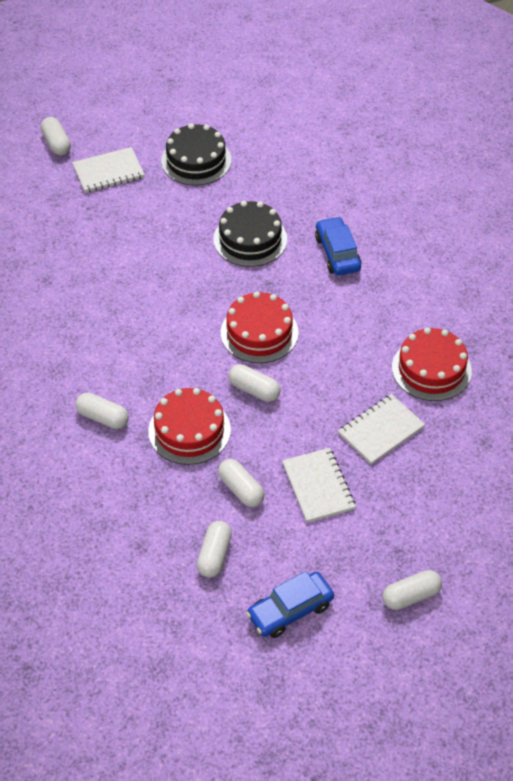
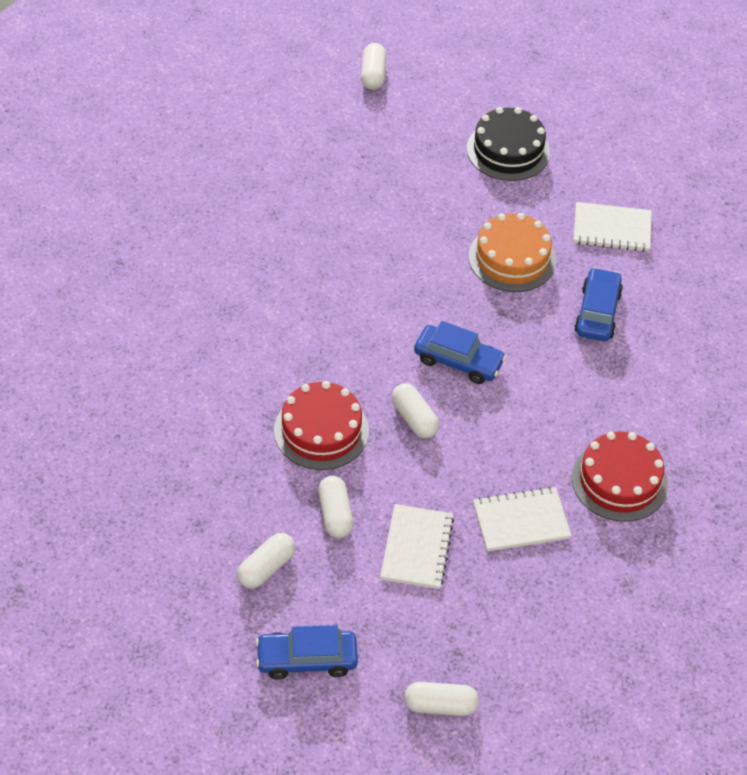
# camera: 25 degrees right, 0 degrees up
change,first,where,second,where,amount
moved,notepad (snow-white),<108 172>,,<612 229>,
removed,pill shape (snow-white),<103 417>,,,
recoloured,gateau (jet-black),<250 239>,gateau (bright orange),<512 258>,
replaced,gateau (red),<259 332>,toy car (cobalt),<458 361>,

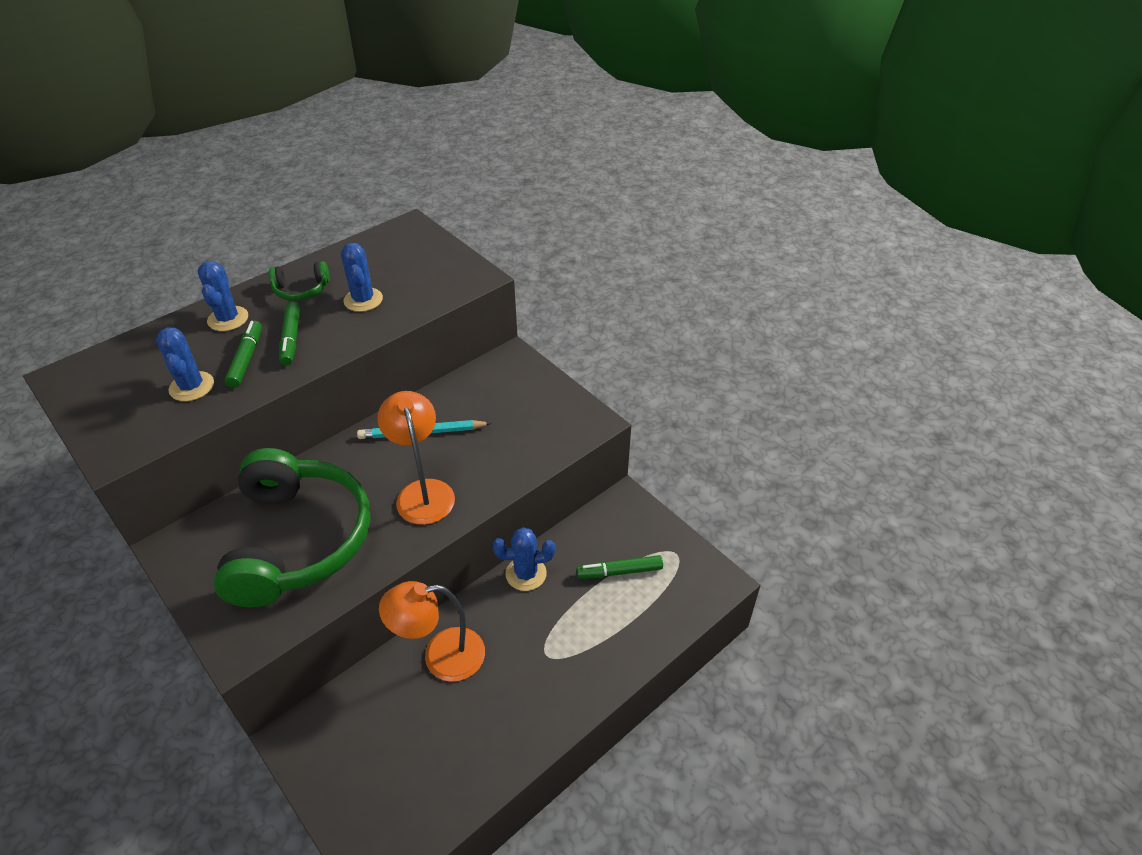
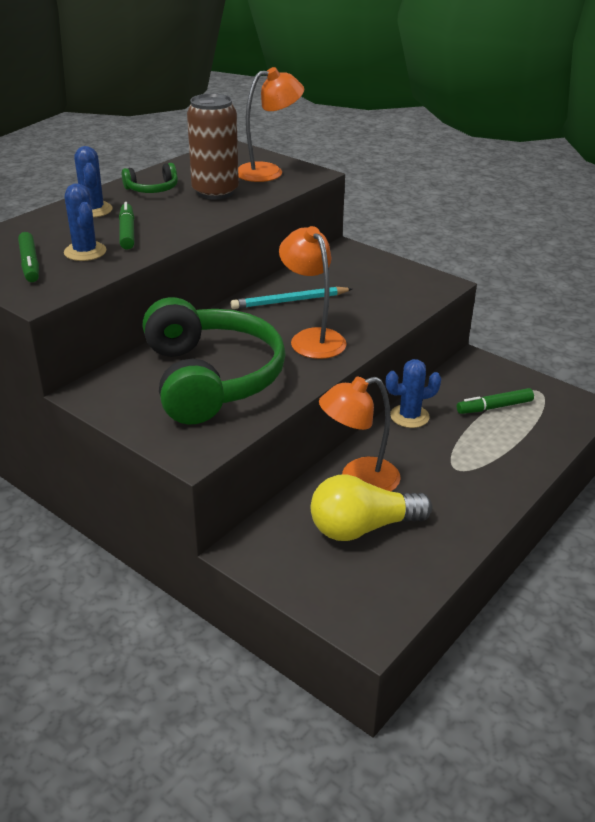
# camera: 10 degrees left, 10 degrees down
change,first,where,second,where,amount
moved,marker (green),<291 338>,,<30 264>,
replaced,prickly plant (cobalt),<363 300>,soda can (dark brown),<215 192>,
added,,,lamp (bright orange),<268 172>,
added,,,lightbulb (golden),<362 527>,

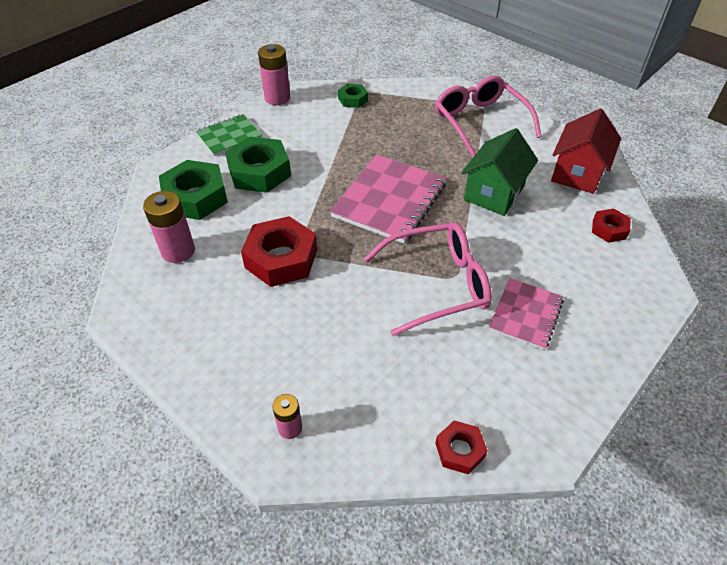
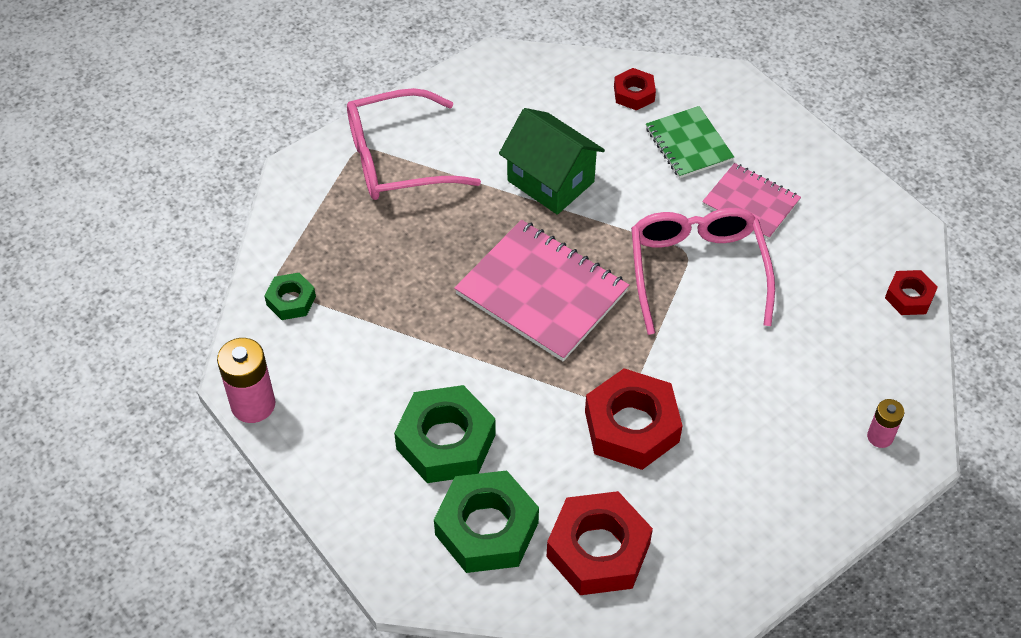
# camera: 80 degrees left, 5 degrees up
change,first,where,second,where,amount
replaced,battery (pink),<178 251>,nut (red),<598 550>,
moved,notepad (green),<229 136>,,<688 144>,
removed,toy house (red),<577 173>,,,

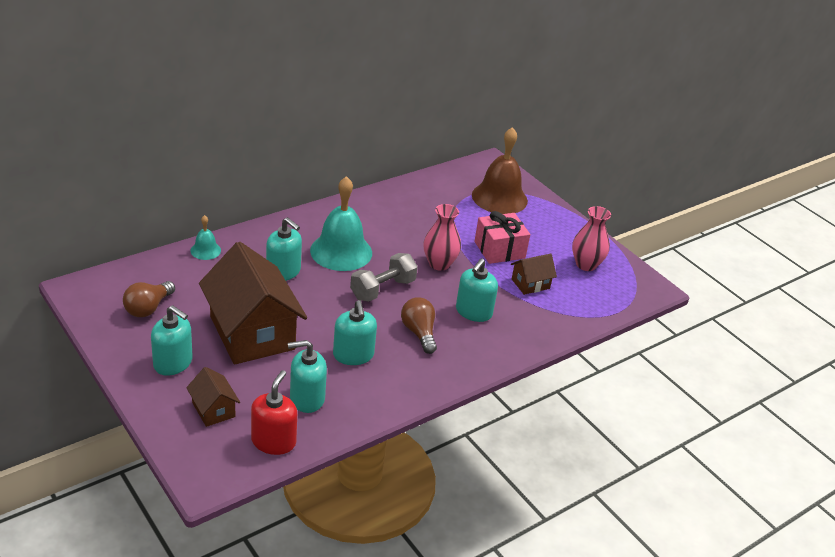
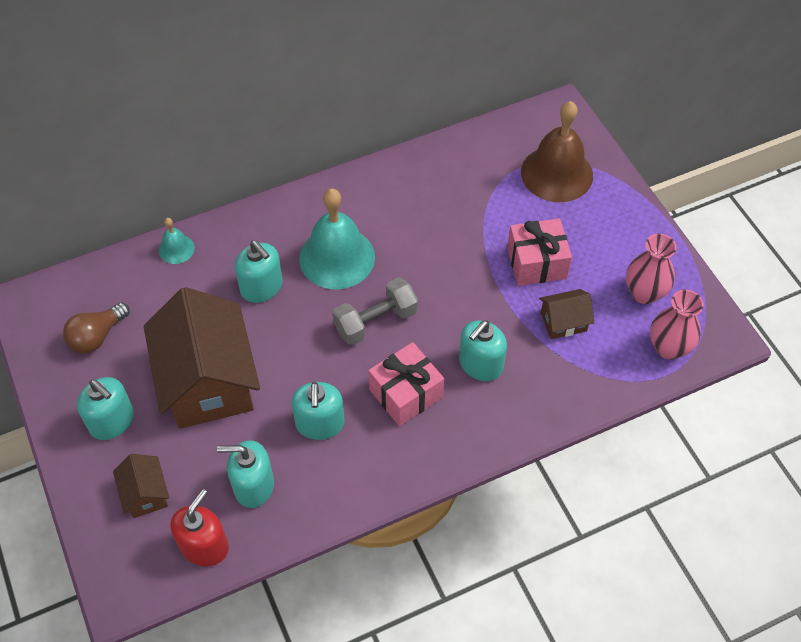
# camera: 15 degrees right, 20 degrees up
change,first,where,second,where,amount
replaced,lightbulb (dark brown),<419 333>,gift (pink),<406 393>,
moved,tall vase (pink),<439 264>,,<668 348>,

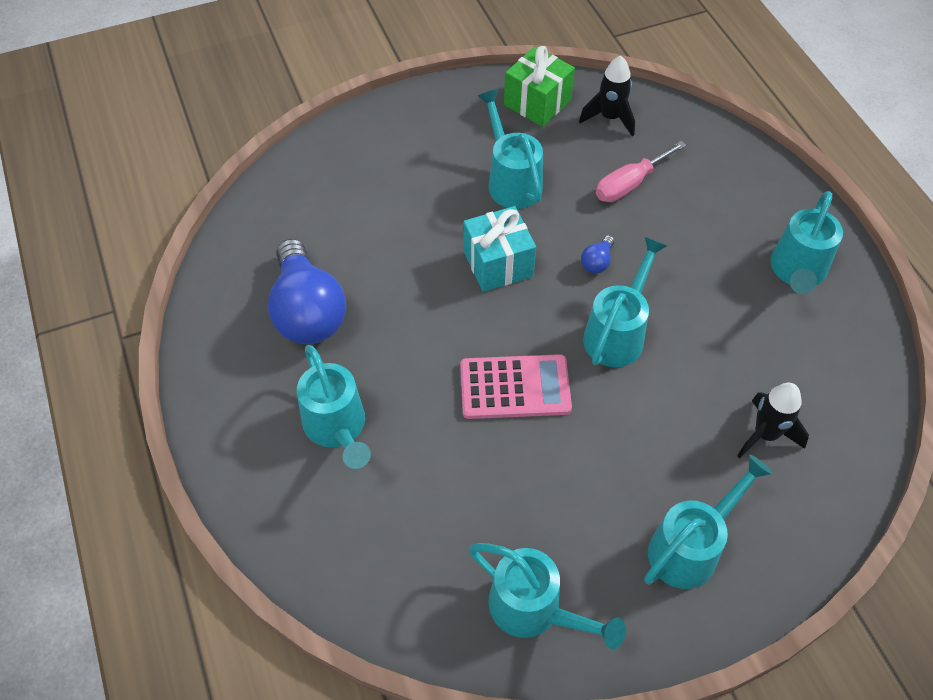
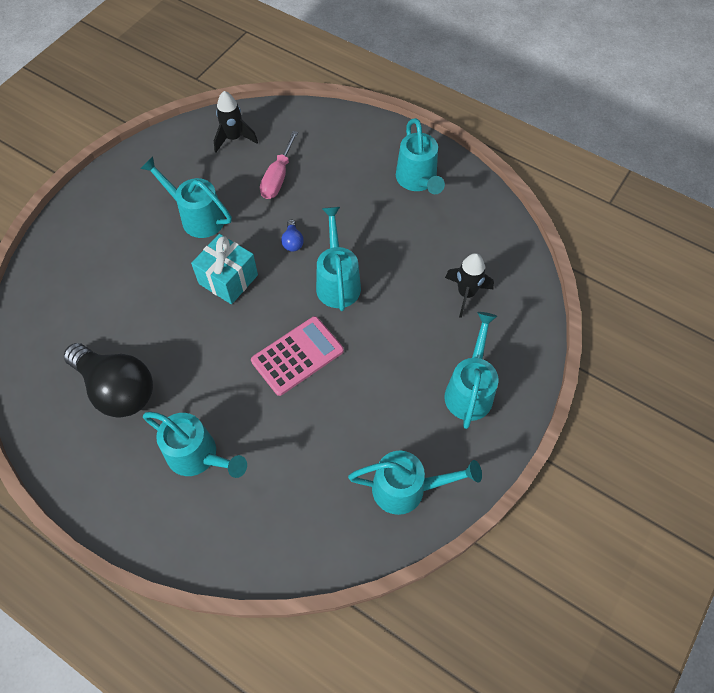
# camera: 35 degrees left, 5 degrees up
change,first,where,second,where,amount
recoloured,lightbulb (cobalt),<307 311>,lightbulb (jet-black),<117 389>,
removed,gift (green),<537 102>,,,

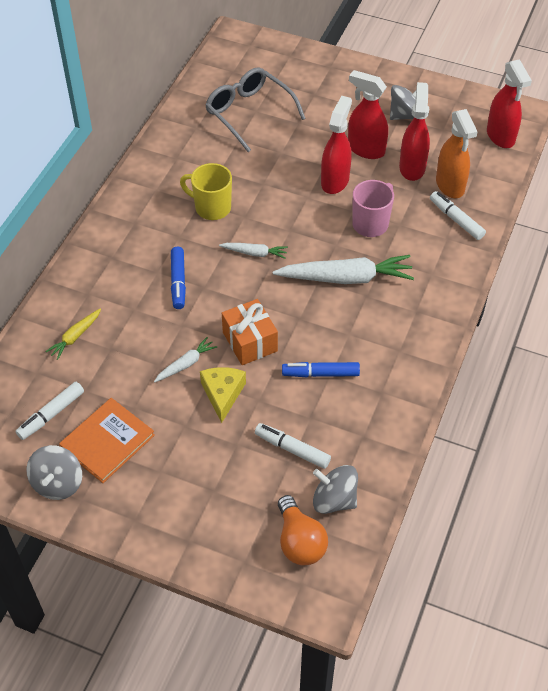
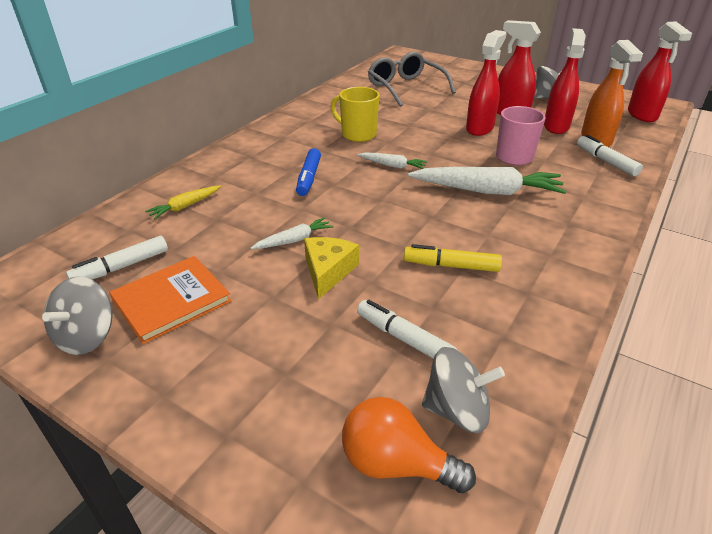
# camera: 10 degrees right, 15 degrees down
change,first,where,second,where,amount
removed,gift (bright orange),<250 342>,,,
turned,lightbulb (bright orange),<299 541>,,<396 463>,120 degrees clockwise
recoloured,marker (cobalt),<320 373>,marker (golden),<451 266>,
turned,spinning top (grey),<334 500>,,<457 410>,150 degrees clockwise

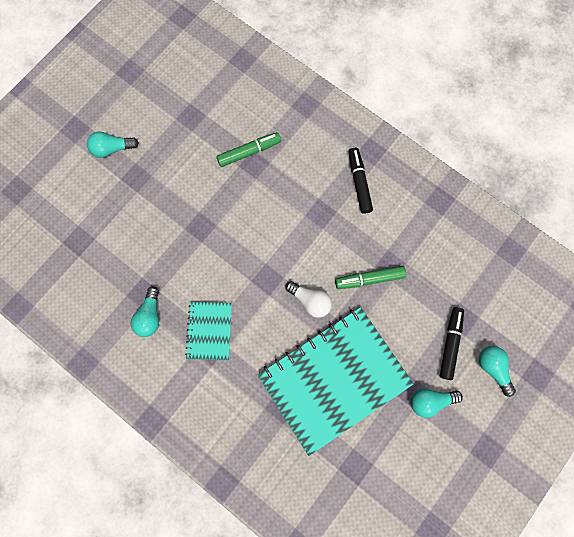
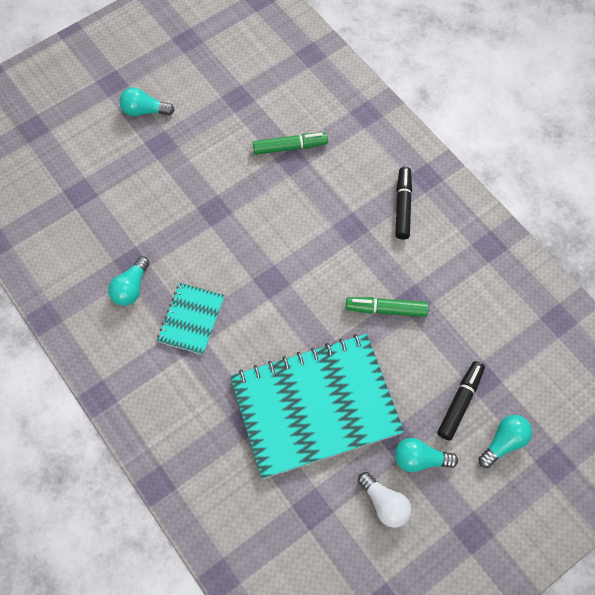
# camera: 15 degrees right, 10 degrees down
change,first,where,second,where,amount
moved,lightbulb (snow-white),<310 301>,,<384 503>,
turned,lightbulb (turquoise),<493 368>,,<503 442>,60 degrees clockwise

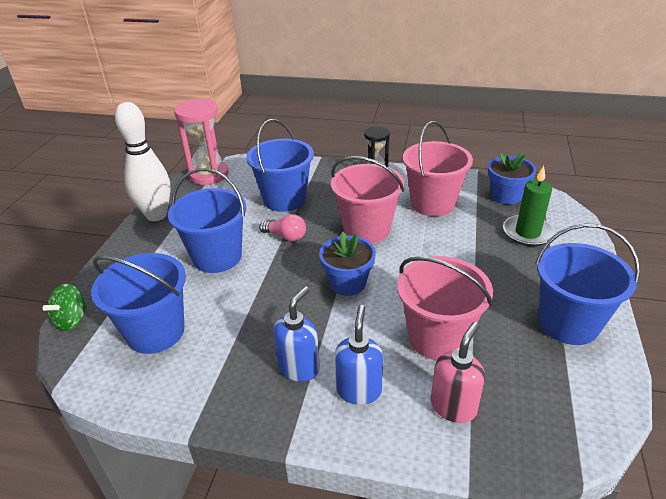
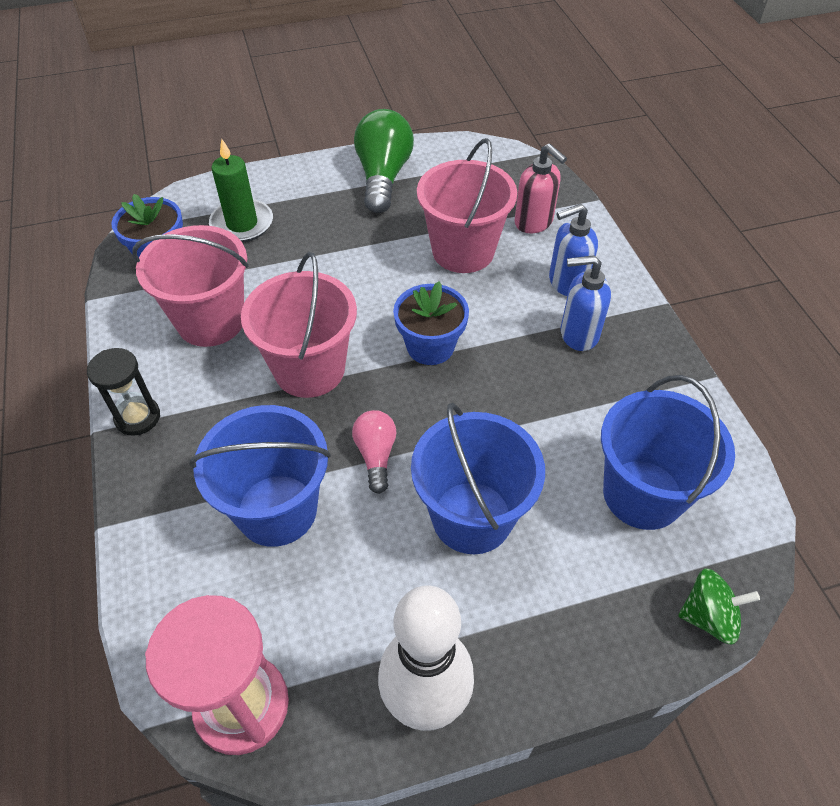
# camera: 120 degrees left, 15 degrees up
change,first,where,second,where,amount
turned,pump bottle (pink),<453 406>,,<534 222>,135 degrees counterclockwise
replaced,sand bucket (cobalt),<568 323>,lightbulb (green),<383 177>,

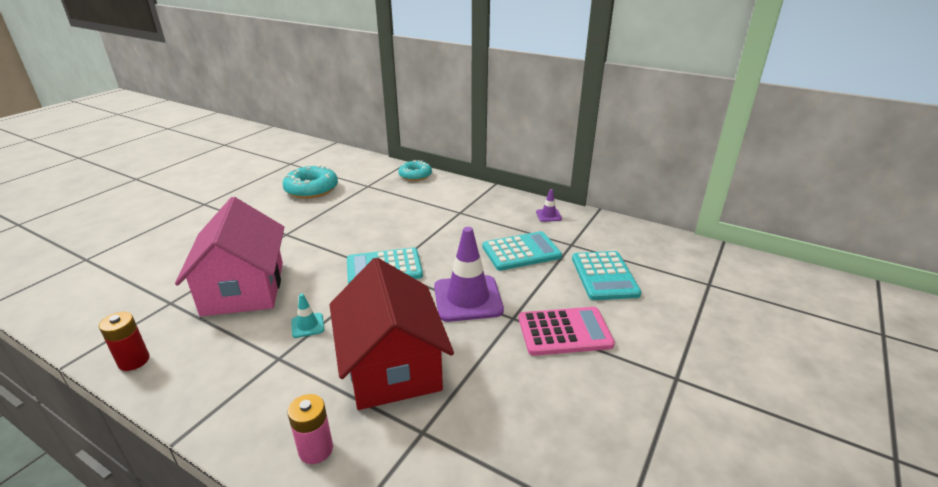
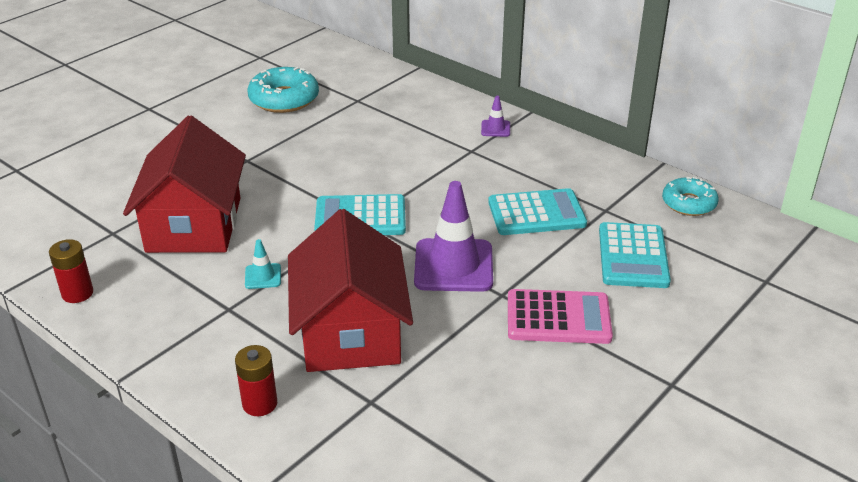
# camera: 10 degrees right, 5 degrees up
change,first,where,second,where,amount
recoloured,toy house (pink),<244 288>,toy house (red),<194 224>,
recoloured,battery (pink),<316 450>,battery (red),<260 404>,
moved,glazed donut (turquoise),<415 175>,,<688 203>,
moved,traffic cone (violet),<548 215>,,<495 129>,

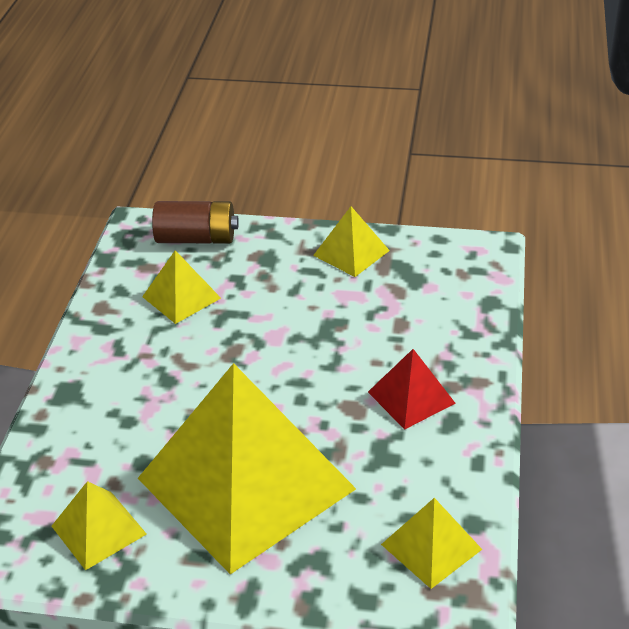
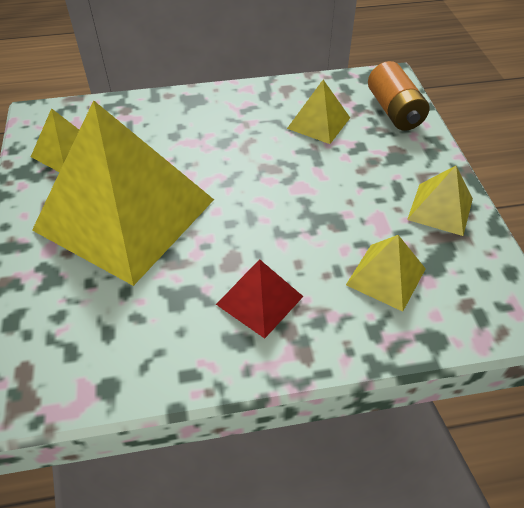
# camera: 70 degrees right, 10 degrees up
change,first,where,second,where,amount
recoloured,battery (dark brown),<196 238>,battery (bright orange),<394 111>,
moved,pyramid (golden),<431 547>,,<386 276>,

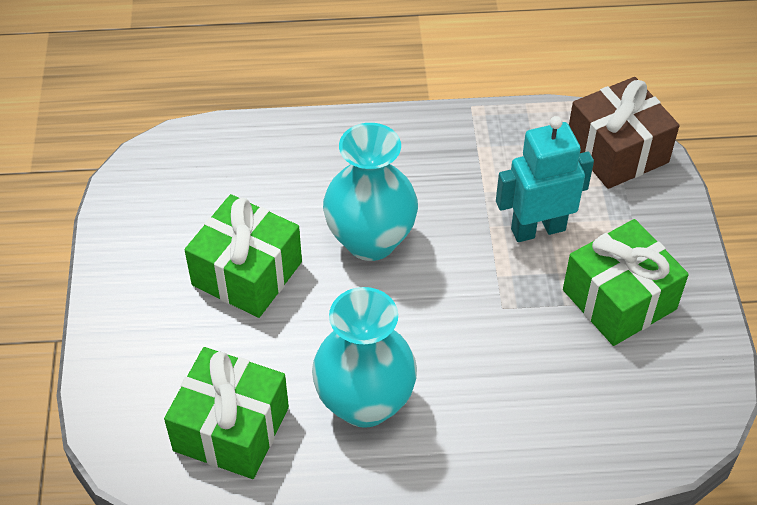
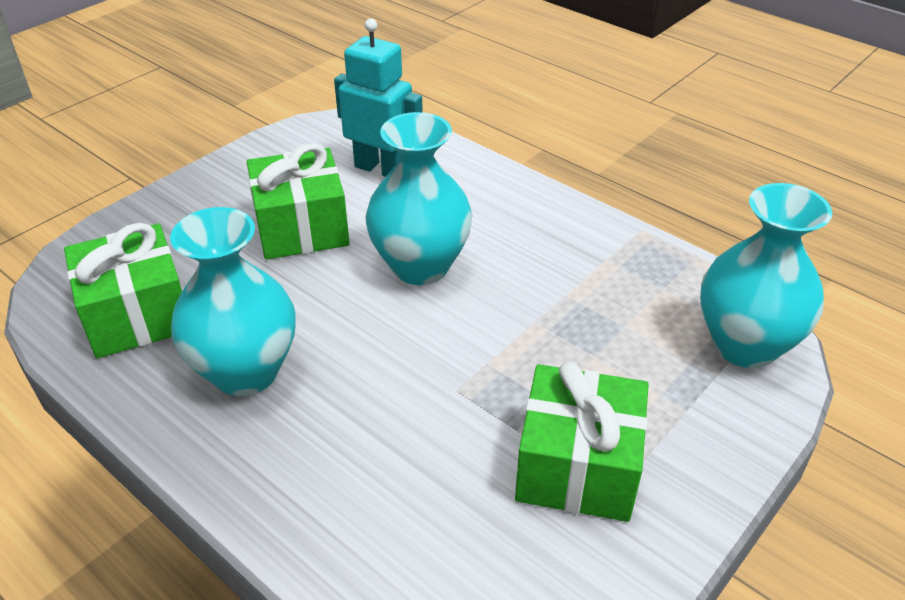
# camera: 45 degrees right, 10 degrees down
change,first,where,second,where,amount
moved,robot figure (turquoise),<538 229>,,<381 169>,
replaced,gift (dark brown),<617 151>,tall vase (turquoise),<745 345>,

